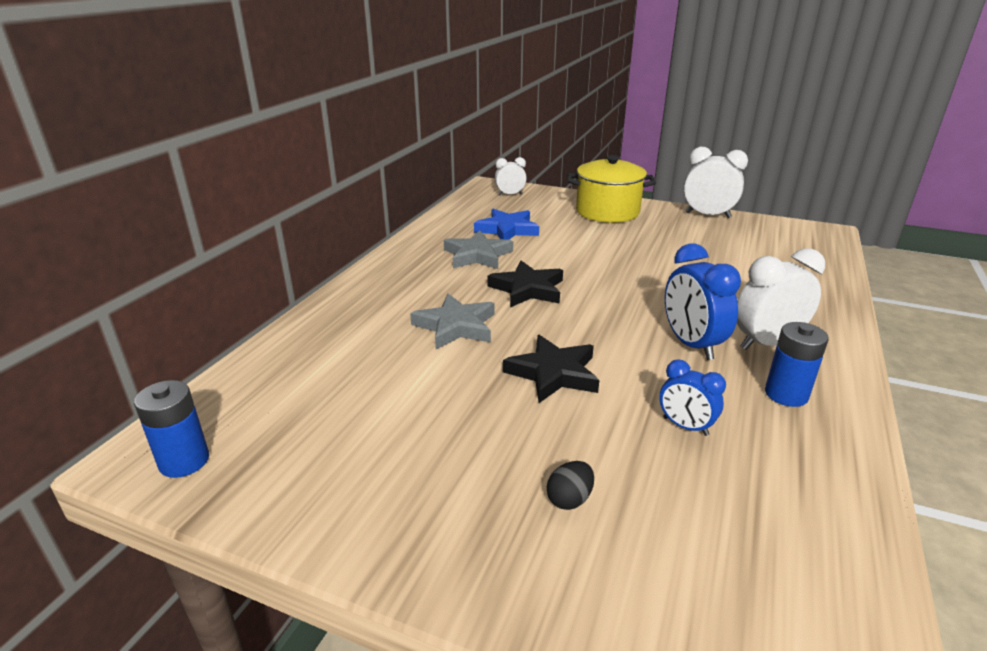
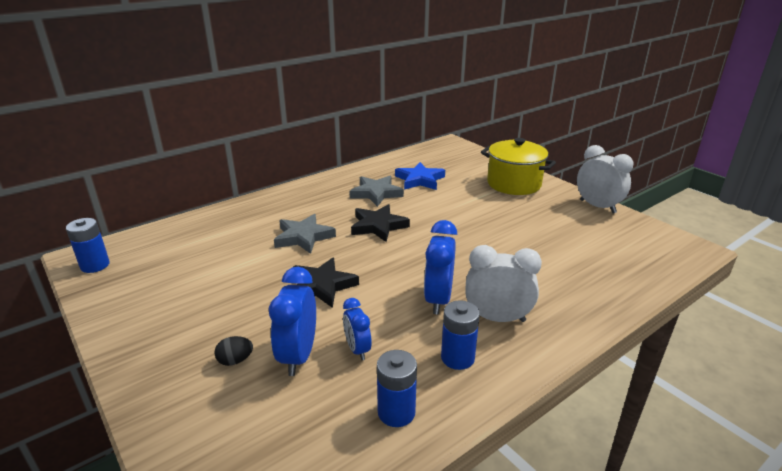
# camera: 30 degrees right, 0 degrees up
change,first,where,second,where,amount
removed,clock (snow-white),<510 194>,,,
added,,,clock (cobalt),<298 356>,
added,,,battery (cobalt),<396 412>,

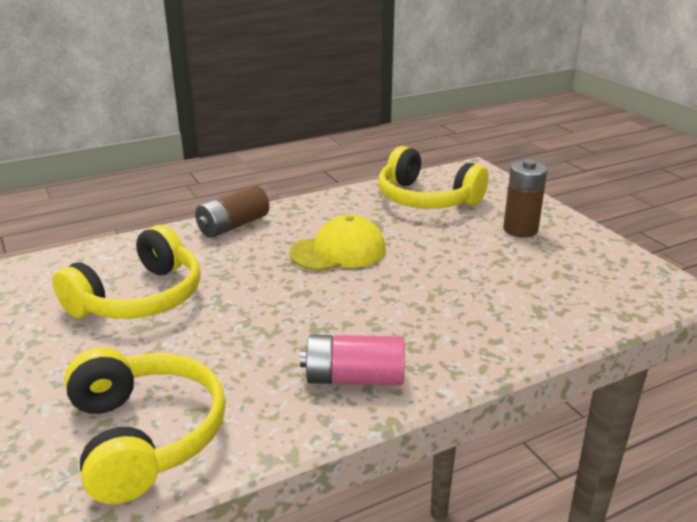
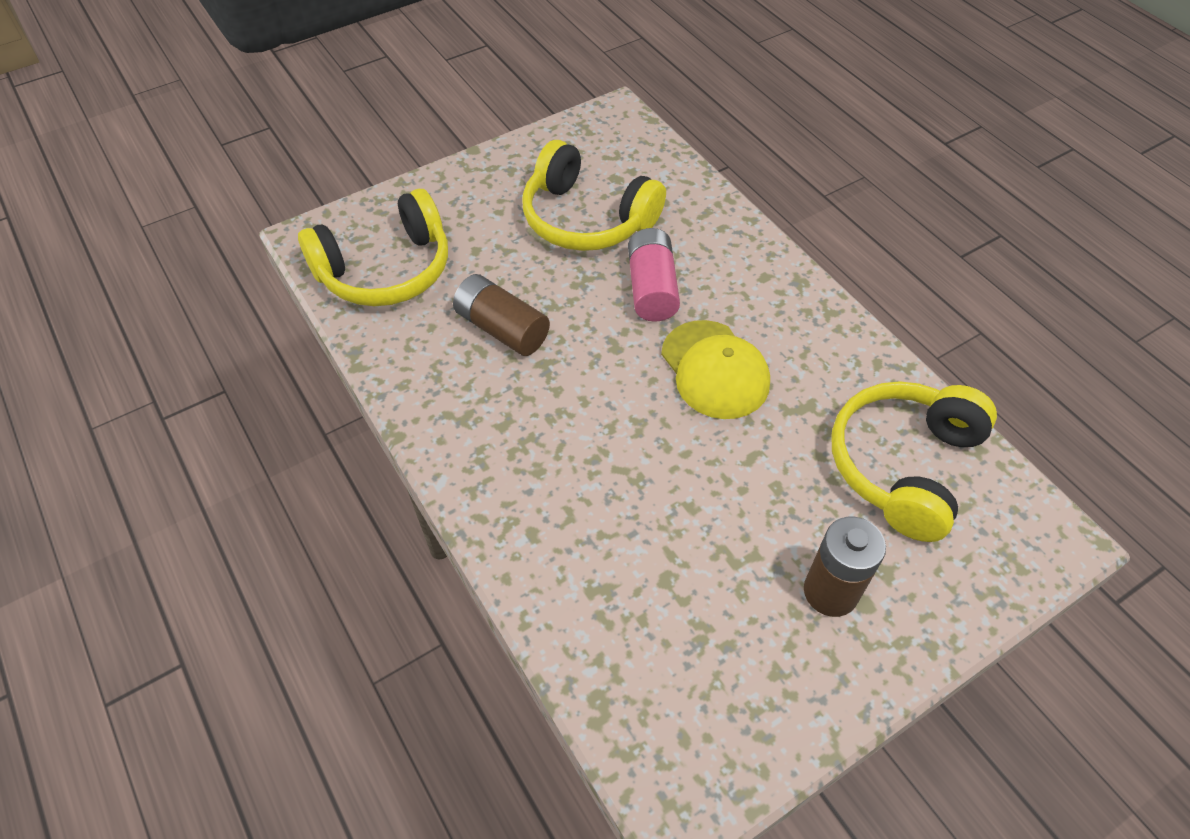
# camera: 85 degrees right, 25 degrees up
change,first,where,second,where,amount
moved,battery (dark brown),<233 226>,,<502 328>,
moved,battery (pink),<354 378>,,<652 288>,

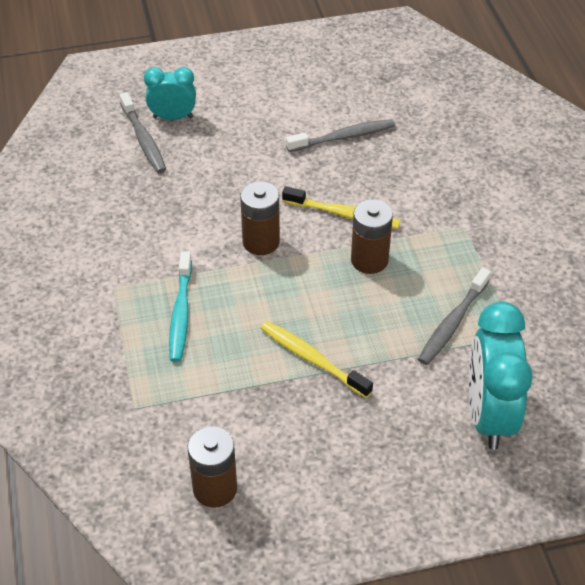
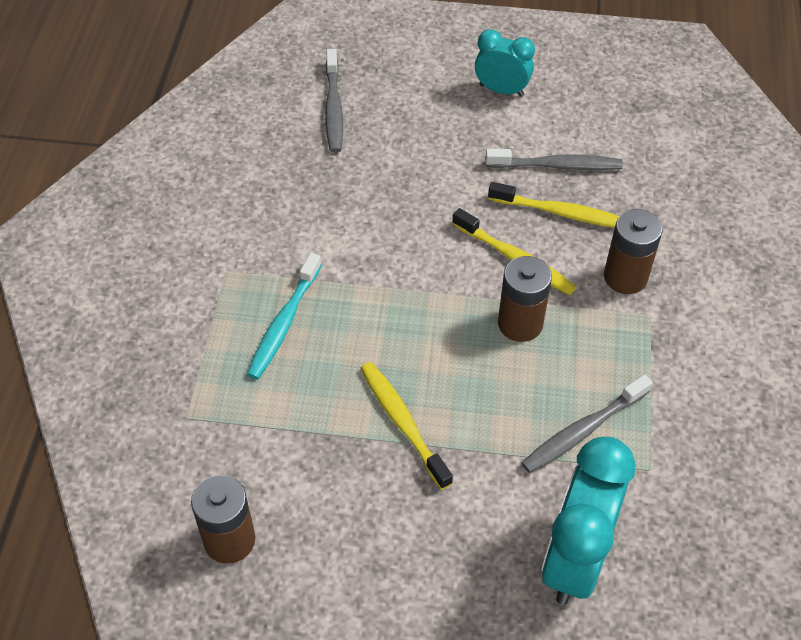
# camera: 20 degrees right, 5 degrees up
change,first,where,second,where,amount
moved,clock (turquoise),<173 117>,,<501 90>,
moved,battery (dark brown),<261 242>,,<625 277>,
added,,,dental brush (golden),<560 213>,

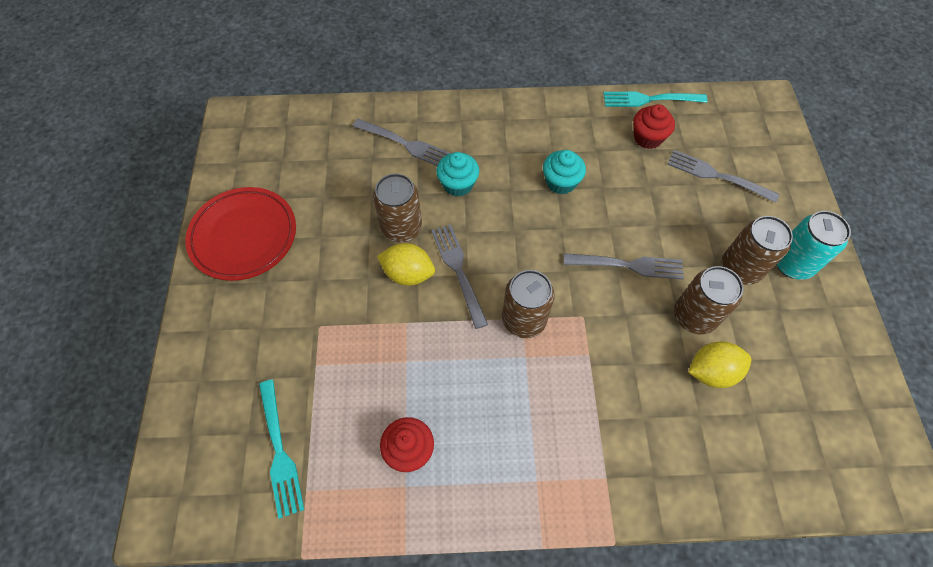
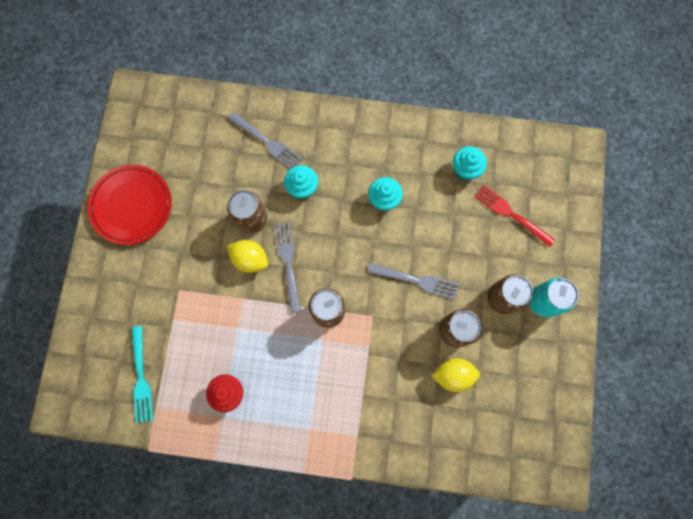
# camera: 10 degrees right, 15 degrees up
change,first,where,second,where,amount
removed,fork (turquoise),<649 99>,,,
recoloured,muffin (red),<648 138>,muffin (turquoise),<466 169>,
recoloured,fork (grey),<717 176>,fork (red),<511 214>,

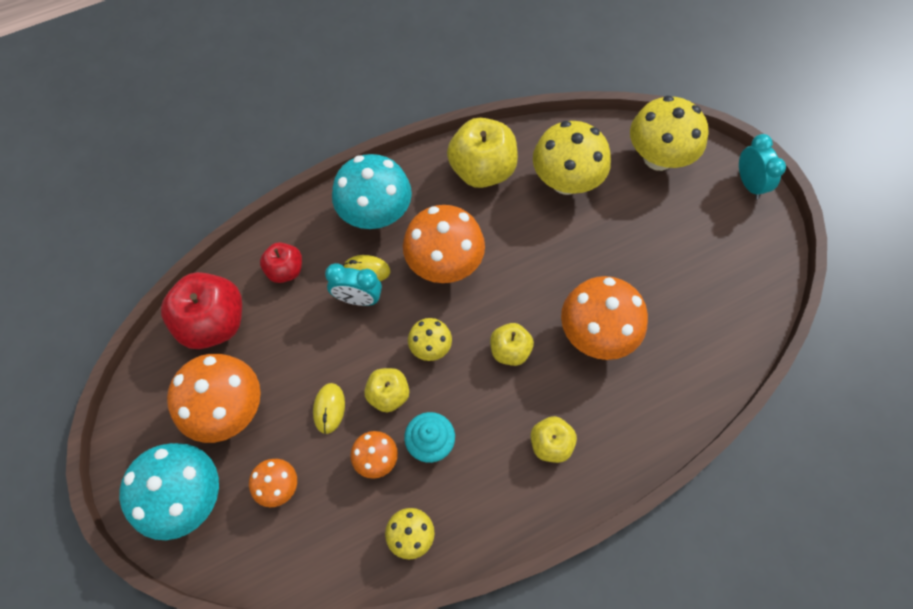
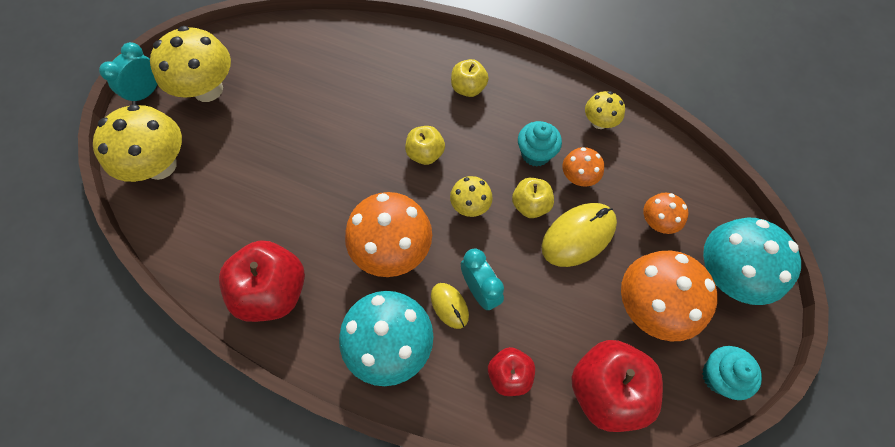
# camera: 130 degrees left, 0 degrees up
change,first,where,second,where,amount
resized,computer mouse (golden),<329 408>,,<578 236>,x1.79
recoloured,apple fruit (golden),<482 170>,apple fruit (red),<273 291>,
moved,fungus (golden),<566 181>,,<208 89>,
removed,fungus (bright orange),<596 334>,,,
added,,,muffin (turquoise),<719 376>,

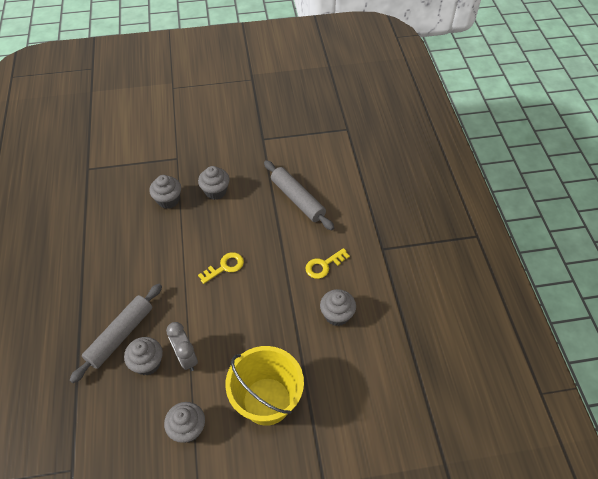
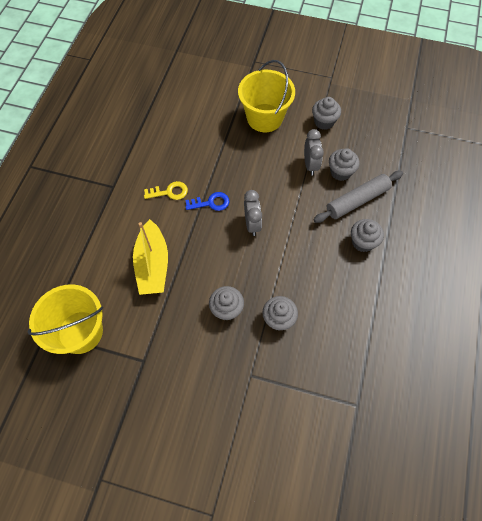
# camera: 155 degrees left, 10 degrees up
change,first,where,second,where,amount
replaced,door key (golden),<225 267>,clock (grey),<252 224>,
replaced,rolling pin (grey),<297 199>,sailboat (golden),<153 265>,
moved,muffin (grey),<337 315>,,<363 242>,
added,,,sand bucket (golden),<80 332>,
added,,,door key (cobalt),<211 203>,

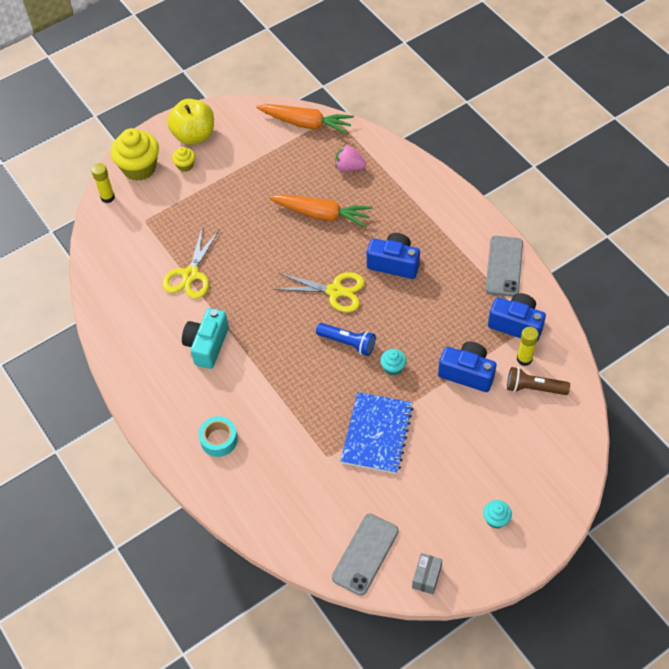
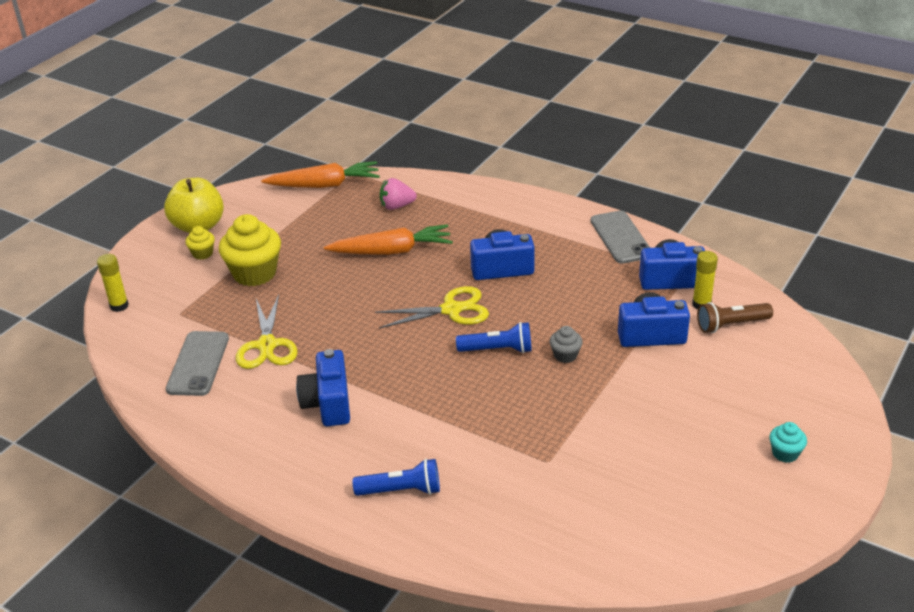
# camera: 25 degrees left, 20 degrees down
change,first,where,second,where,amount
moved,muffin (golden),<139 168>,,<254 273>,
recoloured,photo camera (turquoise),<207 345>,photo camera (cobalt),<328 403>,
replaced,tape (turquoise),<219 440>,pocket torch (cobalt),<401 490>,
moved,mobile phone (grey),<365 554>,,<198 363>,
removed,notepad (cobalt),<377 434>,,,
recoloured,muffin (turquoise),<393 367>,muffin (grey),<565 355>,
removed,parcel (grey),<426 577>,,,

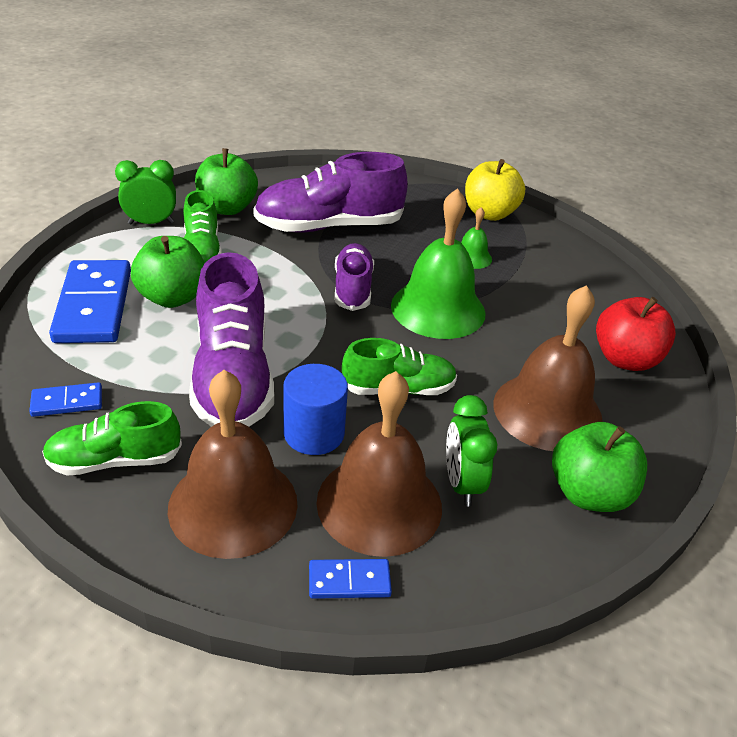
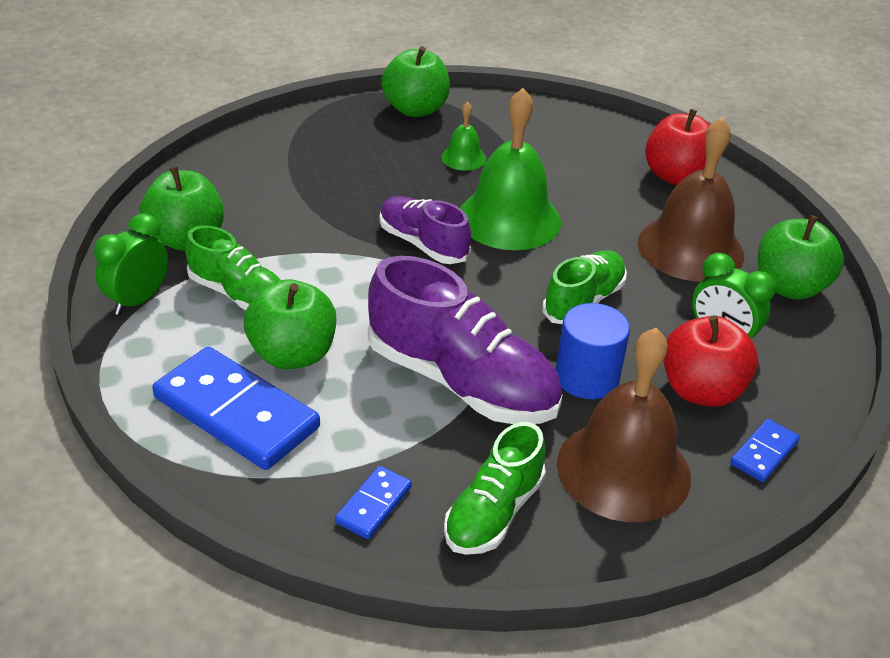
# camera: 45 degrees left, 0 degrees up
change,first,where,second,where,amount
removed,lace-up shoe (violet),<329 226>,,,
replaced,hand bell (dark brown),<379 503>,apple fruit (red),<701 390>,
recoloured,apple fruit (golden),<489 213>,apple fruit (green),<415 109>,

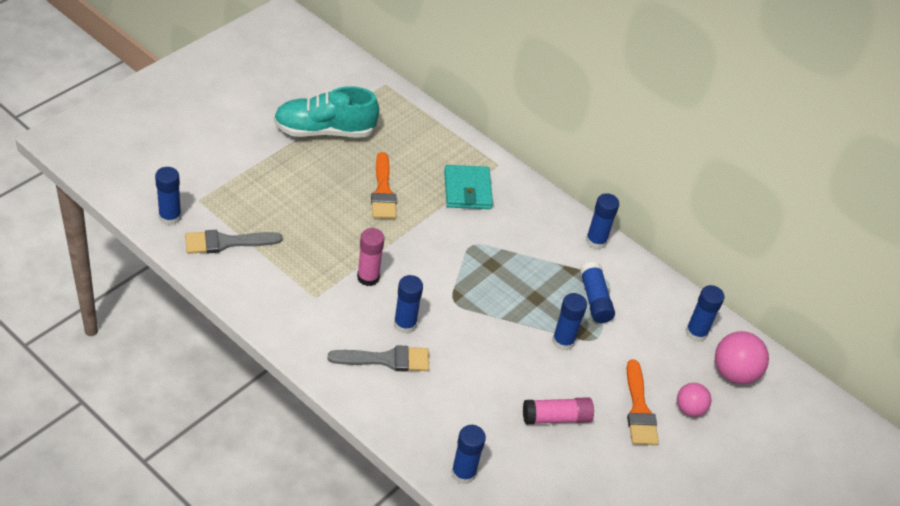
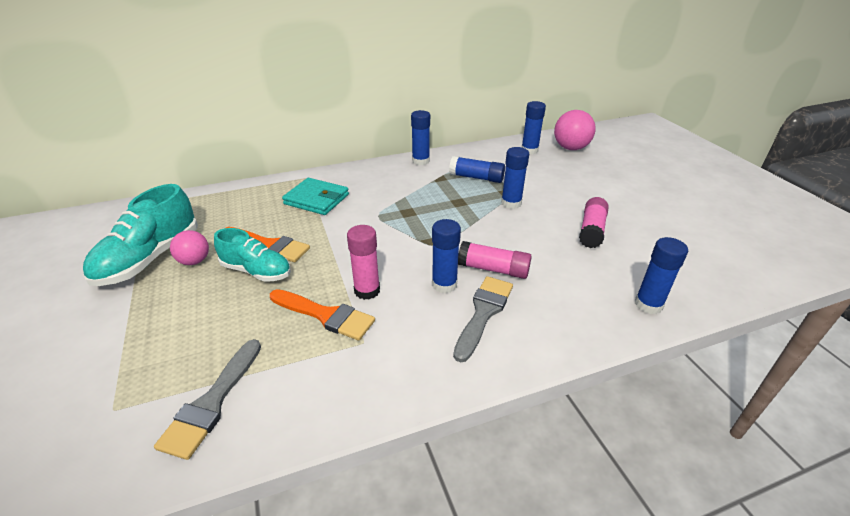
# camera: 55 degrees left, 10 degrees down
change,first,where,second,where,amount
removed,glue (cobalt),<170 217>,,,
moved,paintbrush (bright orange),<639 409>,,<326 315>,
moved,play ball (pink),<689 409>,,<194 261>,
added,,,lace-up shoe (turquoise),<257 271>,
added,,,glue (pink),<493 269>,

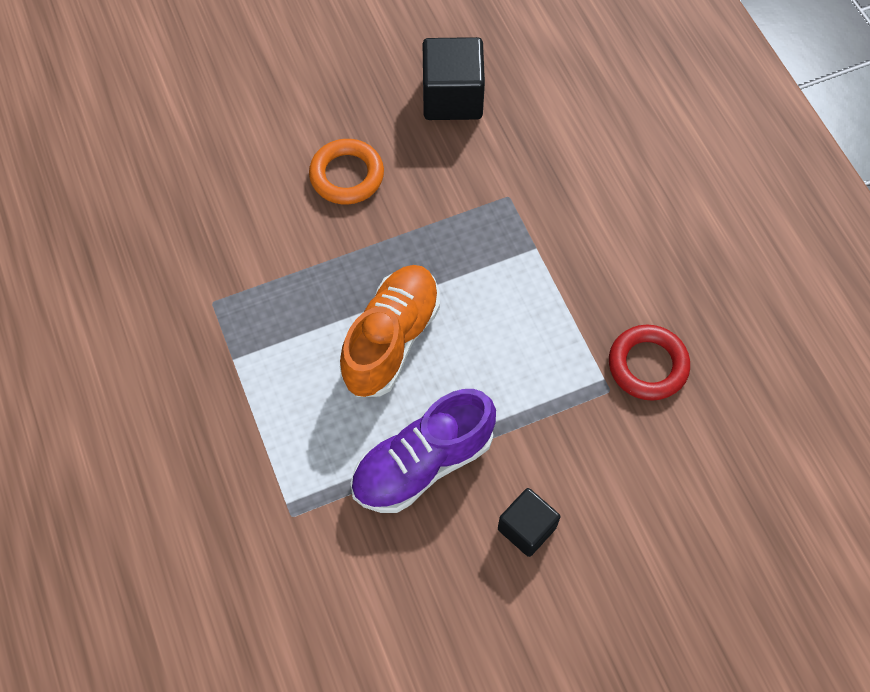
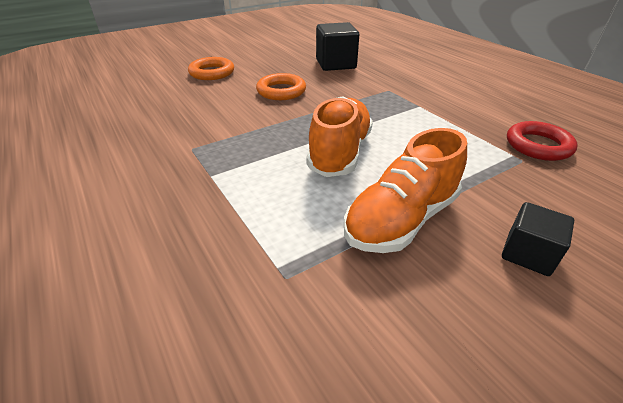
# camera: 10 degrees left, 25 degrees down
change,first,where,second,where,amount
recoloured,lace-up shoe (violet),<422 463>,lace-up shoe (bright orange),<401 220>,
added,,,hoop (bright orange),<212 73>,

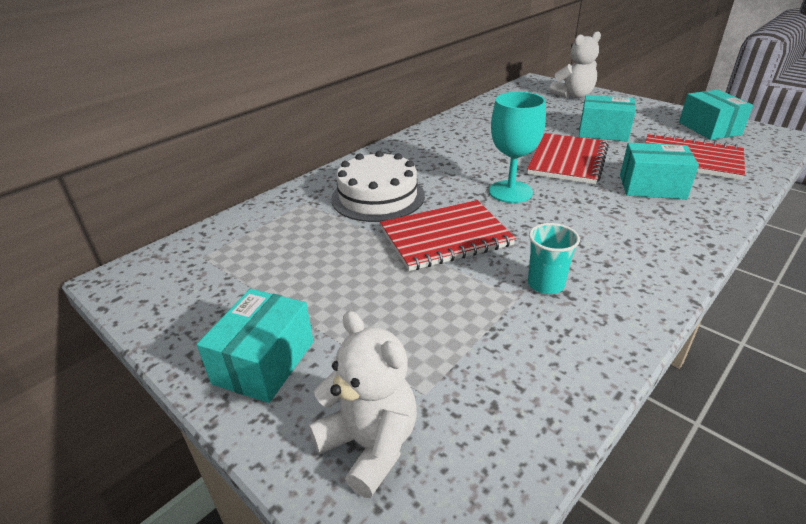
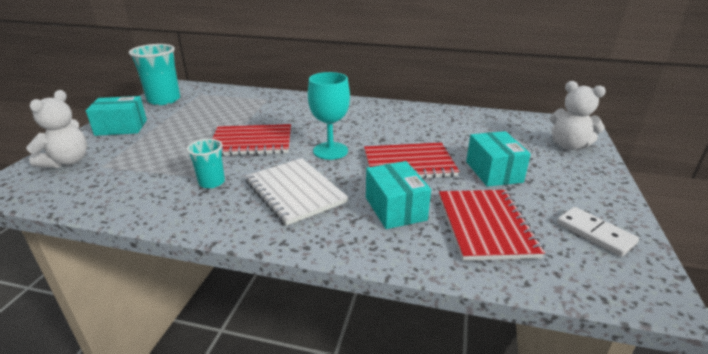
# camera: 60 degrees right, 5 degrees down
change,first,where,second,where,amount
removed,gateau (snow-white),<378 197>,,,
turned,notepad (red),<445 237>,,<252 142>,45 degrees counterclockwise
replaced,parcel (turquoise),<709 128>,domino (snow-white),<595 233>,
added,,,tumbler (turquoise),<164 100>,
added,,,notepad (snow-white),<294 192>,

